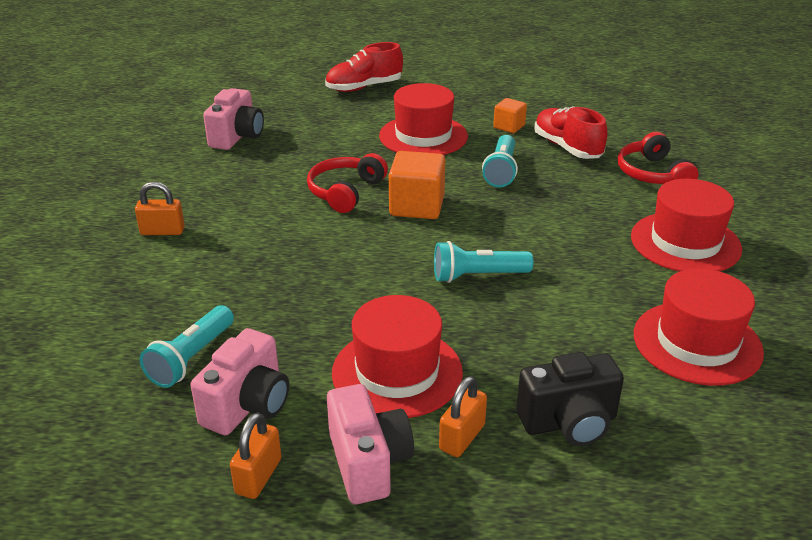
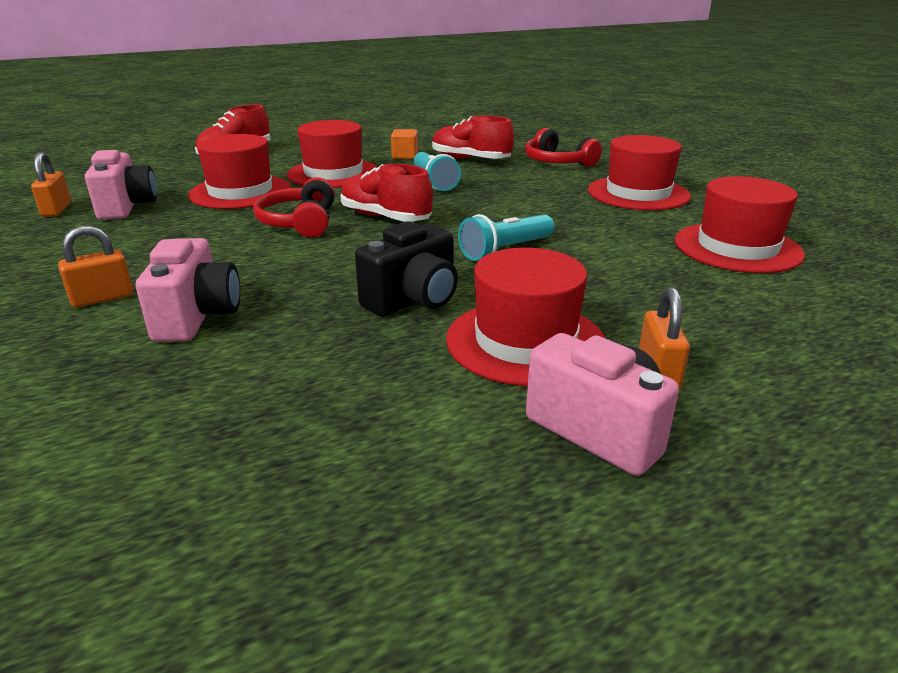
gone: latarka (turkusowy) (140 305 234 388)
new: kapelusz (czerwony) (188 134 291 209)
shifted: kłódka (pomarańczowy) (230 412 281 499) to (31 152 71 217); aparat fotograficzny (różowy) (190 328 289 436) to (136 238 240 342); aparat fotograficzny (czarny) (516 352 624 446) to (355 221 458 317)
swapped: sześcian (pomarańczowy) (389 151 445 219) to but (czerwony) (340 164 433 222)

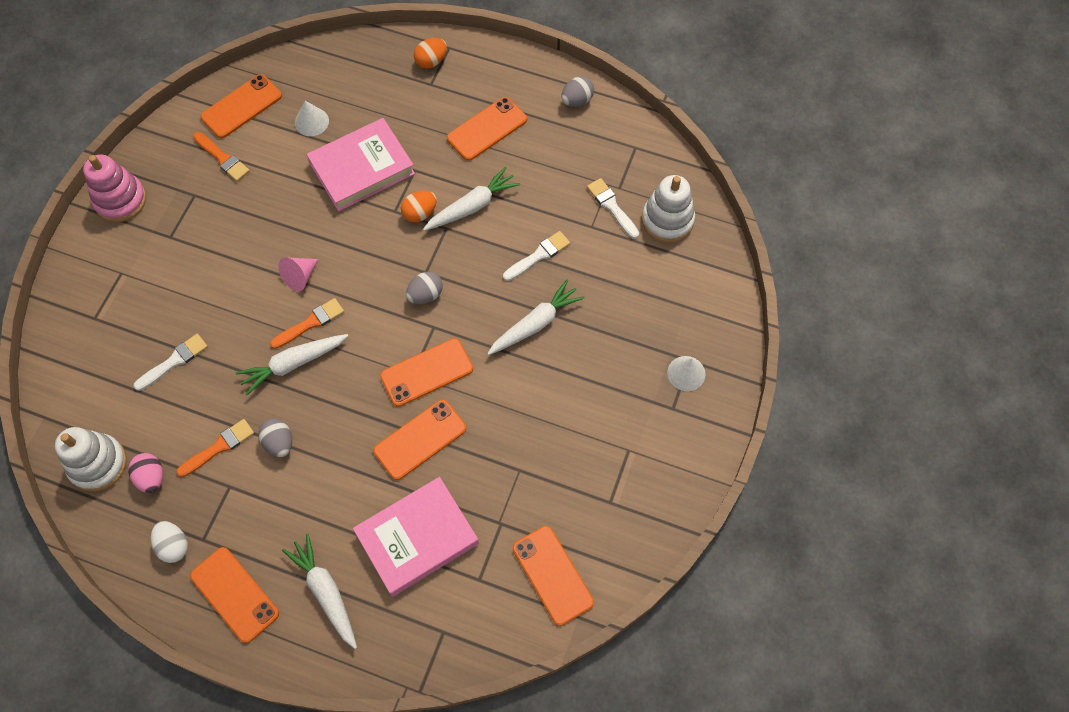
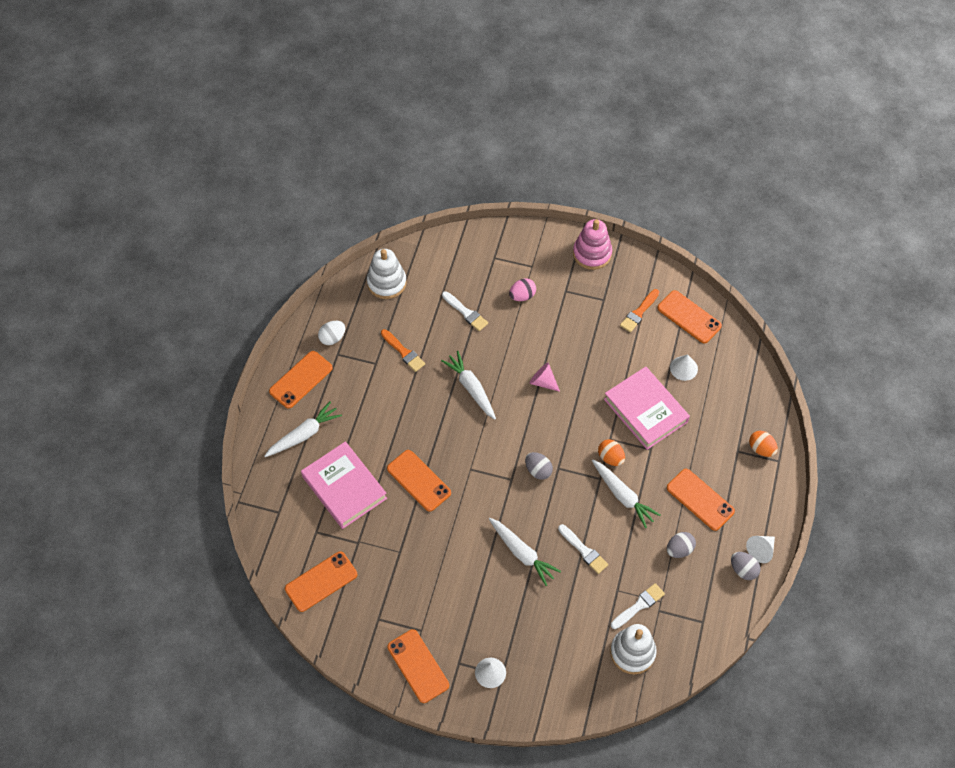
gone: pędzel (pomarańczowy) (270 298 344 349)
new: stożek (biały) (746 536 775 563)
shifted: telefon (pomarańczowy) (380 338 473 407) to (387 629 449 703); jajko (różowy) (128 453 163 493) to (509 278 536 301); jajko (szary) (258 418 292 457) to (667 532 696 558)

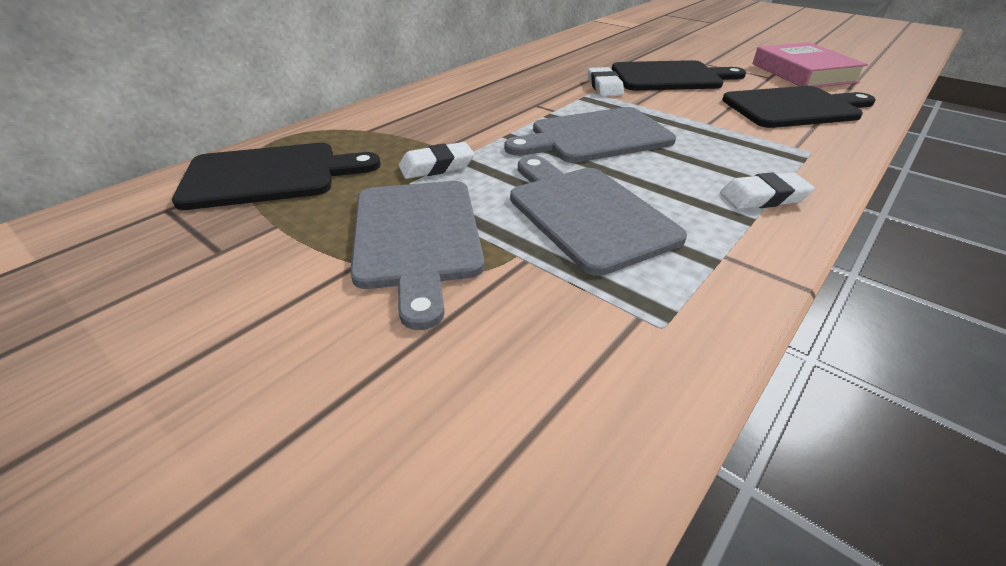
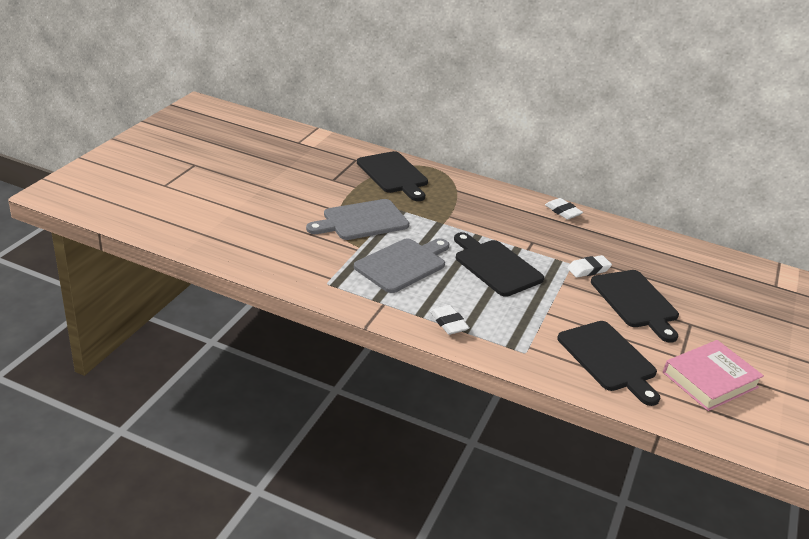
shifted: gumka do mazania (biały) (399 142 474 179) to (545 198 583 220)
repainted: deska do krojenia (szary) (505 107 676 163) to deska do krojenia (czarny) (454 232 544 297)

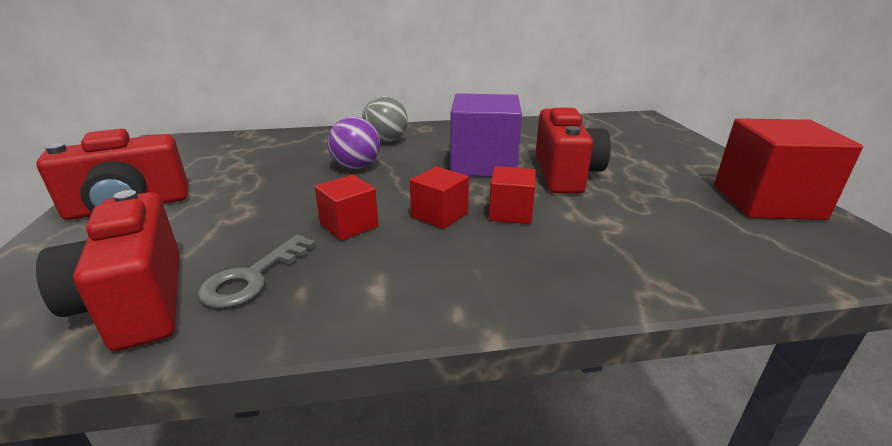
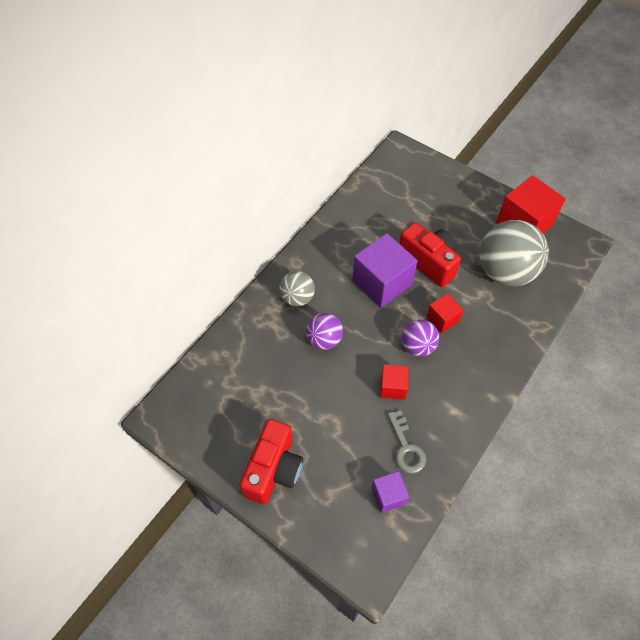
new: piłka (szary) (479 220 549 286)
swapped: aparat fotograficzny (czerwony) (36 190 180 351) to sześcian (fioletowy) (371 471 409 513); sześcian (czerwony) (410 166 469 229) to piłka (fioletowy) (402 320 439 357)

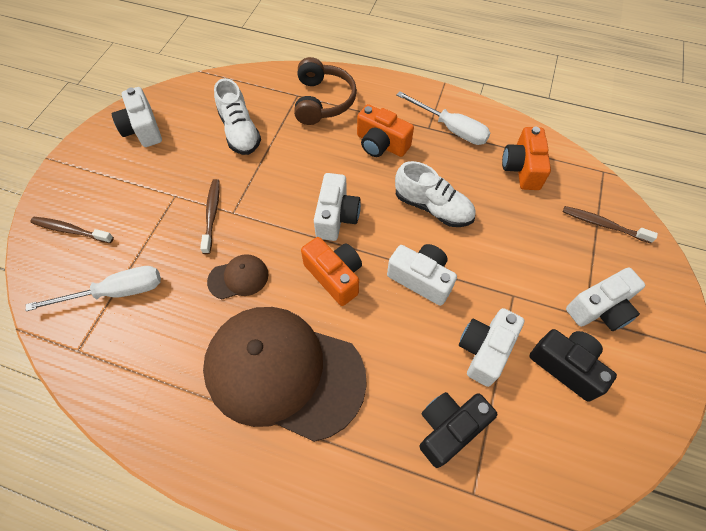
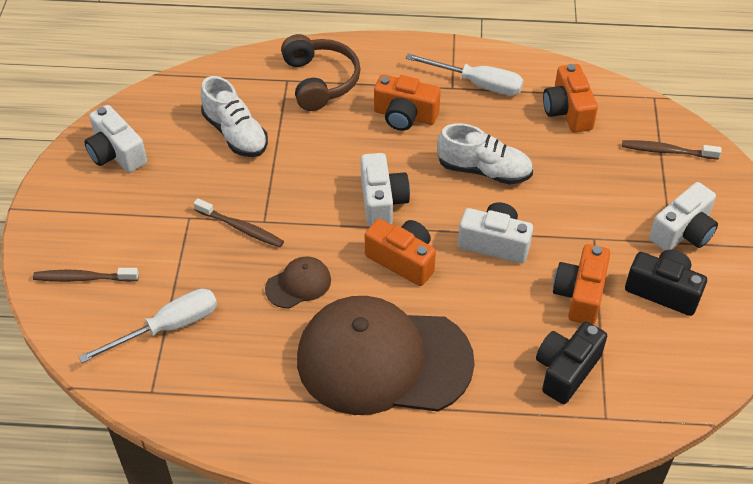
repainted: aparat fotograficzny (biały) (459 308 524 387) to aparat fotograficzny (pomarańczowy) (553 244 610 325)
rotated: szczoteczka do zębów (brązowy) (200 179 220 254) = (194 198 284 247) 135 degrees clockwise

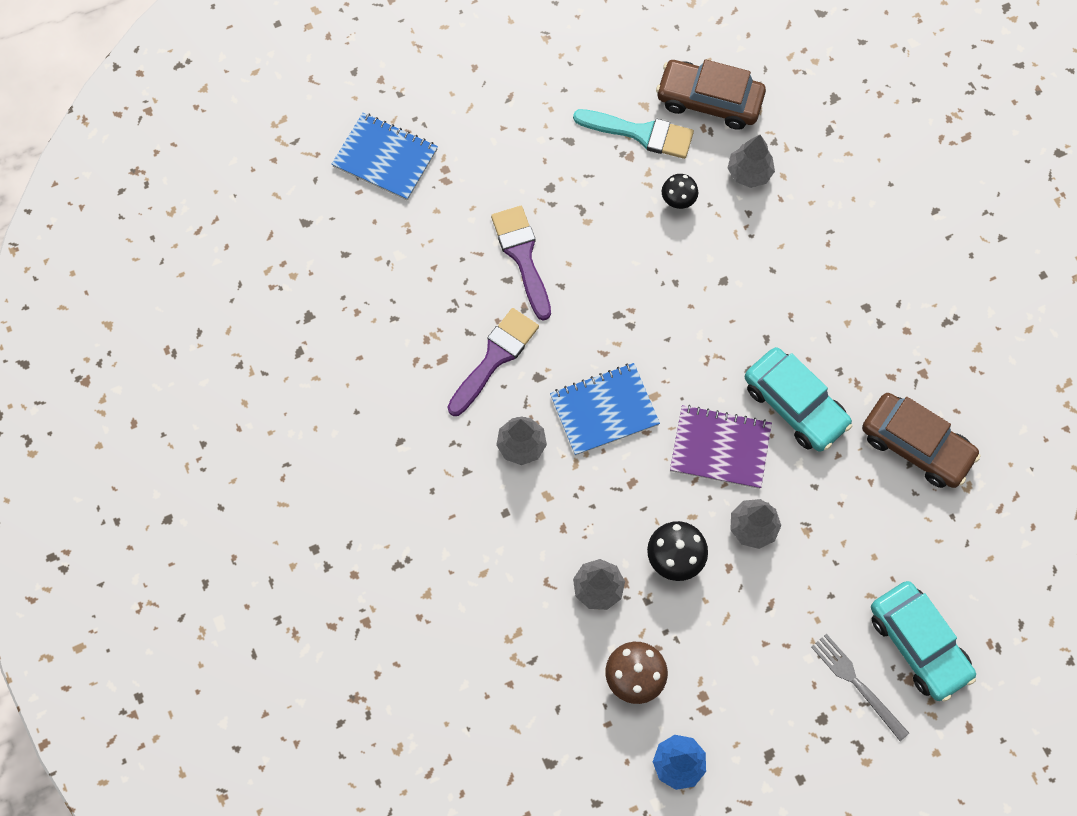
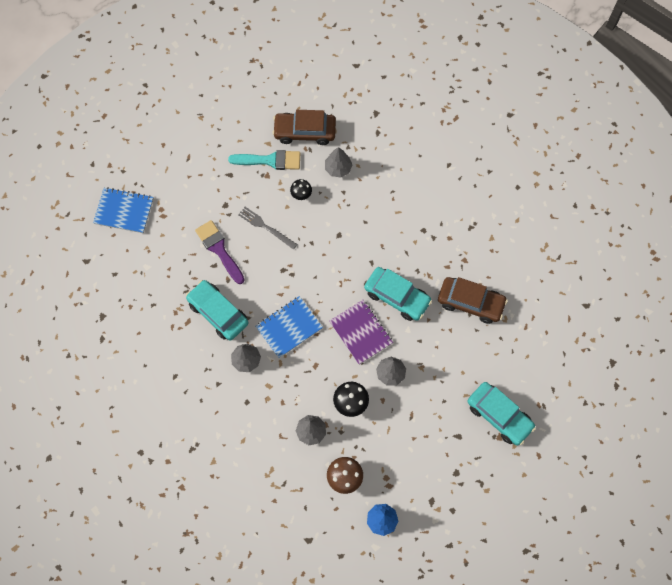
shifted: widelec (szary) (811 634 909 741) to (238 207 297 250)
swapped: pędzel (fioletowy) (448 308 539 416) to samochód (turkusowy) (186 280 248 341)
rotated: zeszyt (fioletowy) (670 405 772 489) = (329 300 393 365) 60 degrees clockwise

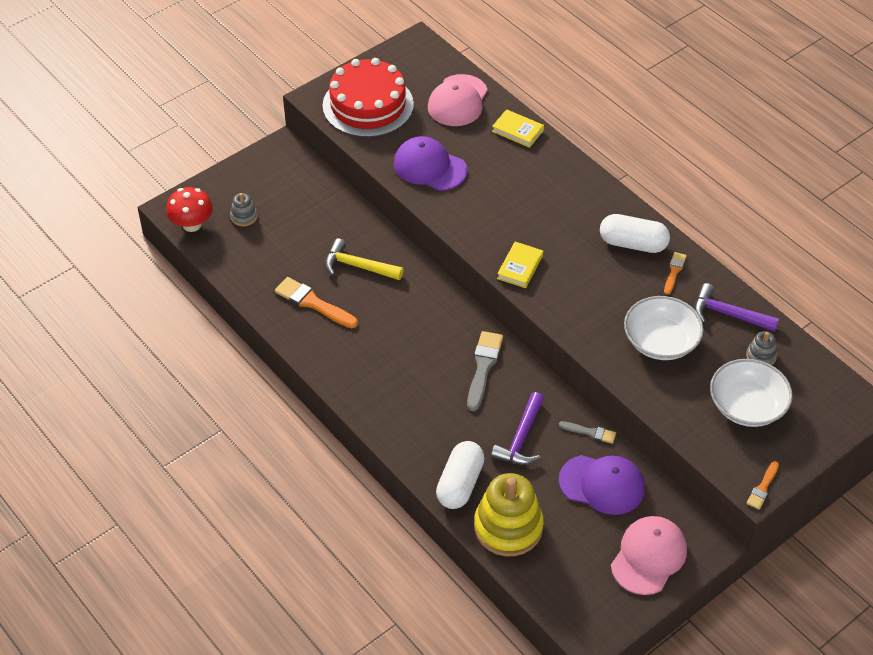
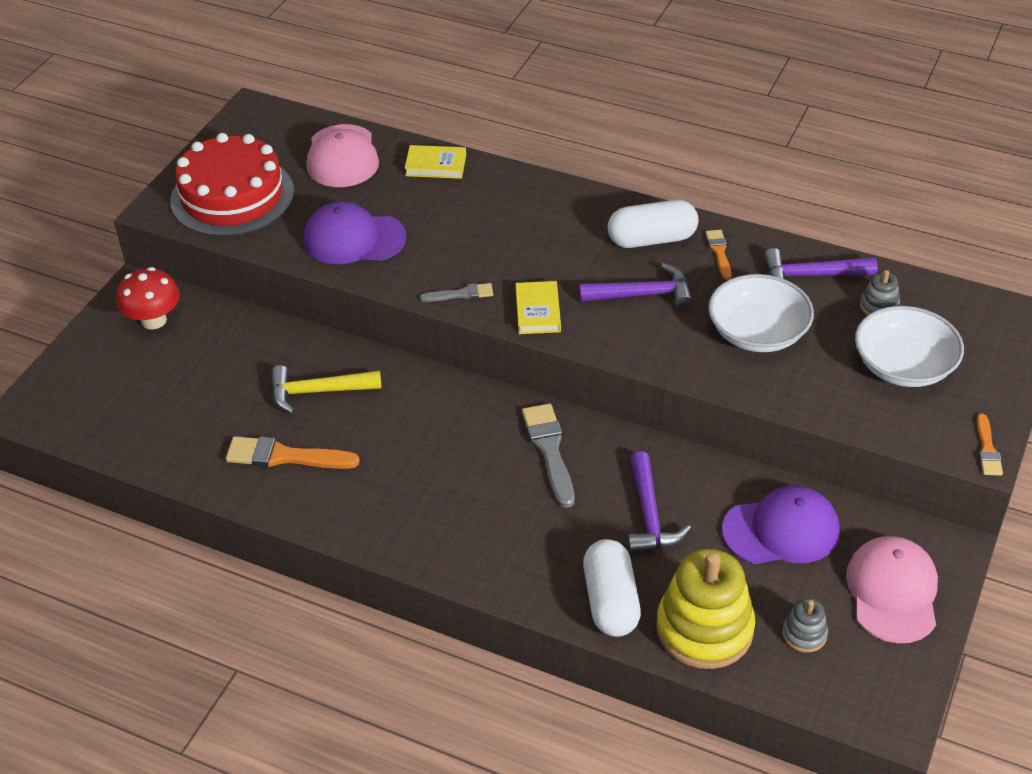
new: młotek (fioletowy) (579 263 693 309)
shifted: grzyb (czerwony) (166 187 213 232) to (116 267 180 329); pędzel (szary) (559 421 616 444) to (420 283 493 302); zabawka nakładanka (szary) (230 193 258 226) to (782 598 828 653)

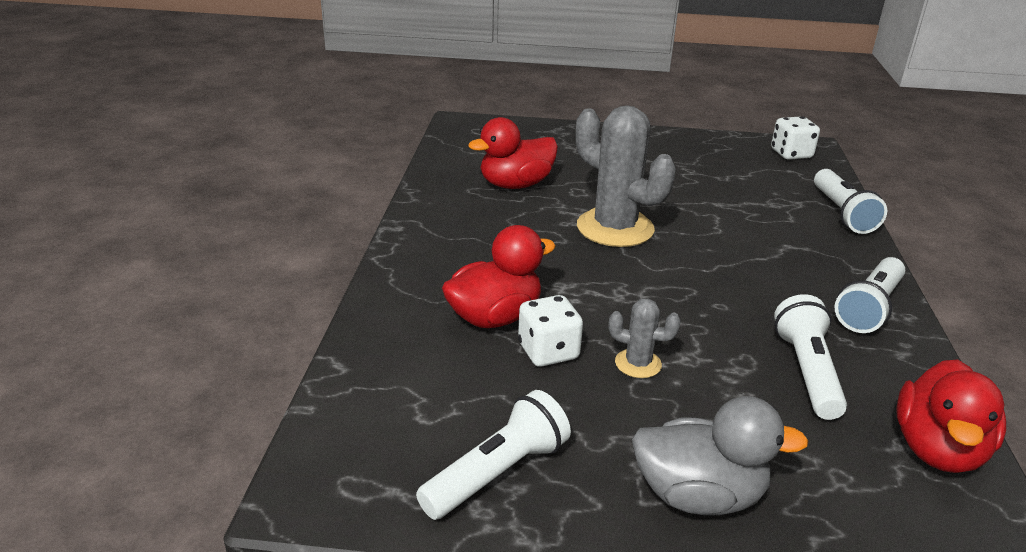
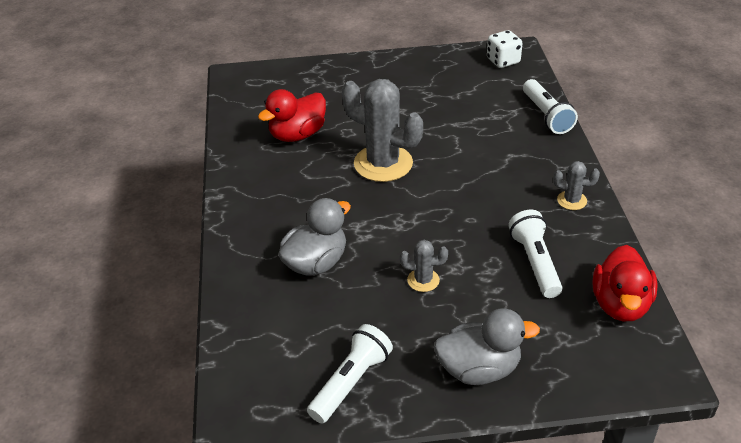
gone: kostka do gry (biały) (518 295 583 367)
swapped: latarka (biały) (834 257 905 333) to kaktus (szary) (553 161 600 210)
repainted: kaczka (czerwony) (442 225 556 328) to kaczka (szary) (278 198 351 276)

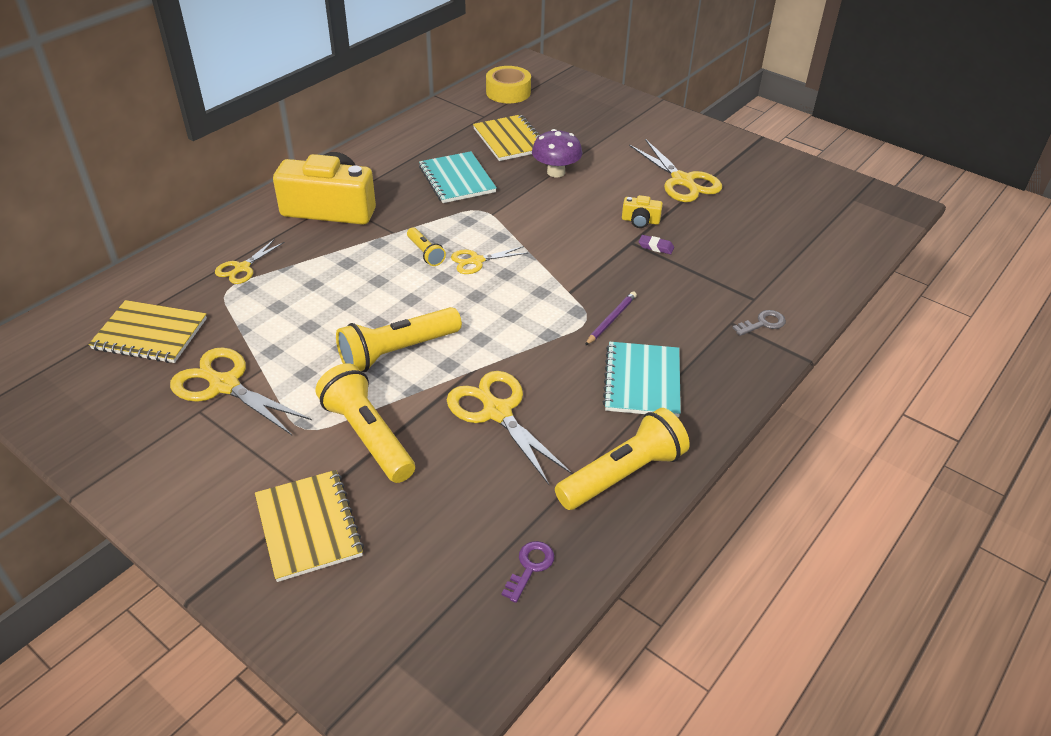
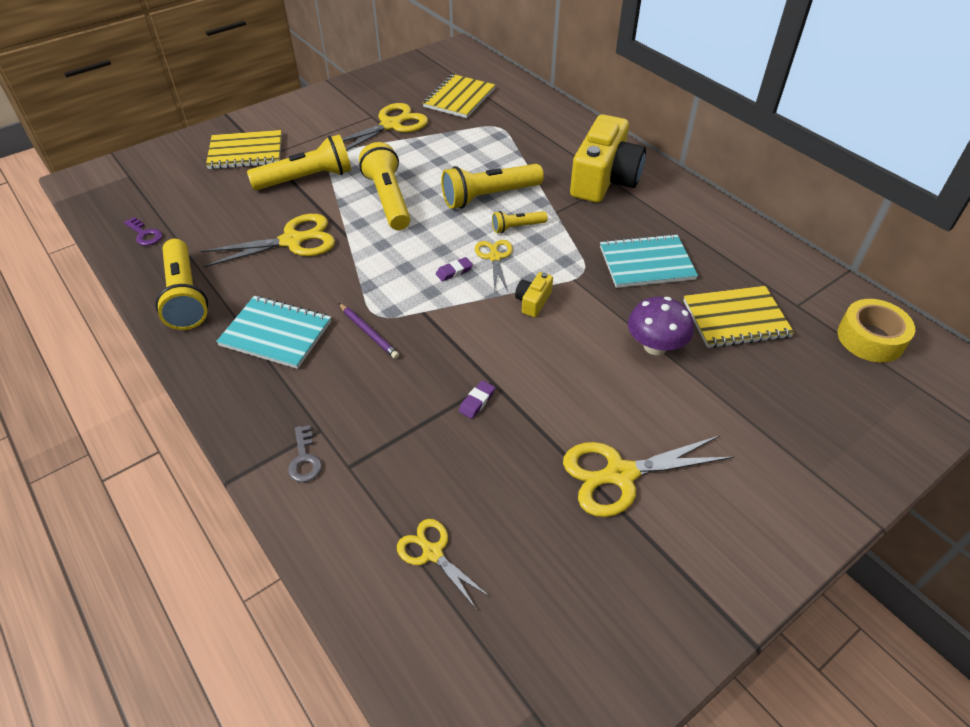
new: gumka do mazania (fioletowy) (436 257 473 282); latarka (żółty) (441 164 544 209)
shifted: nożyczki (żółty) (215 239 284 284) to (397 519 491 610); aparat fotograficzny (żółty) (622 195 663 228) to (515 272 553 317)

